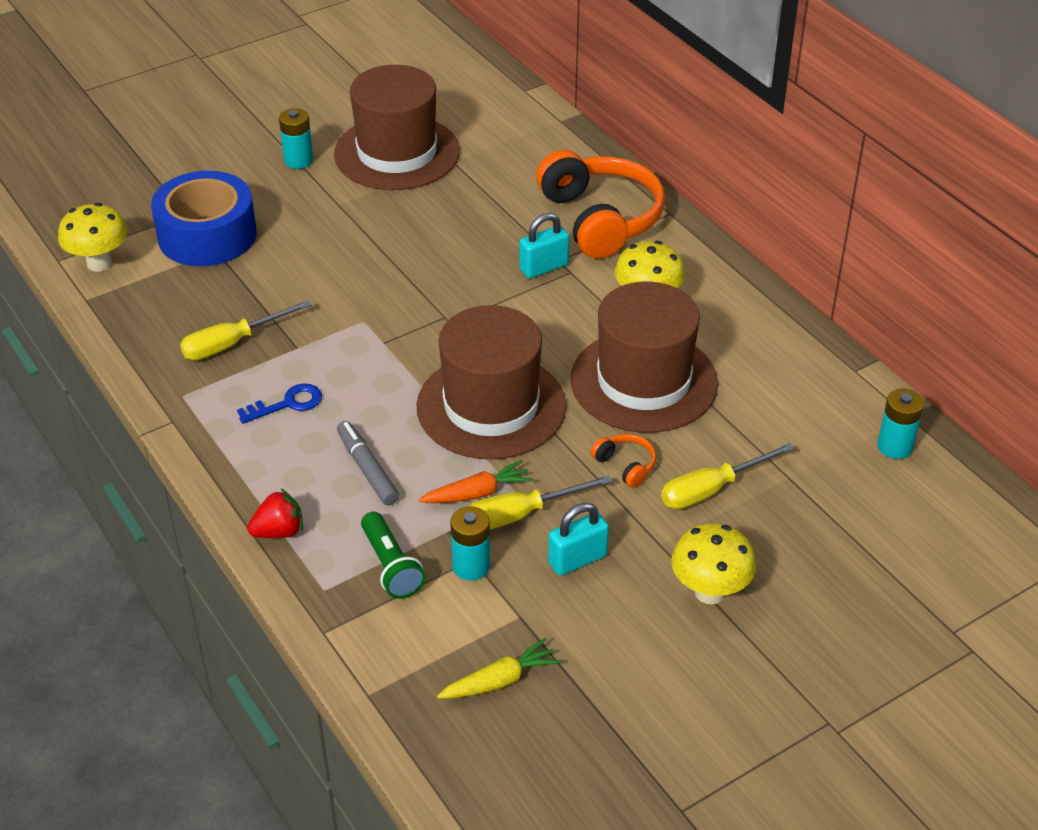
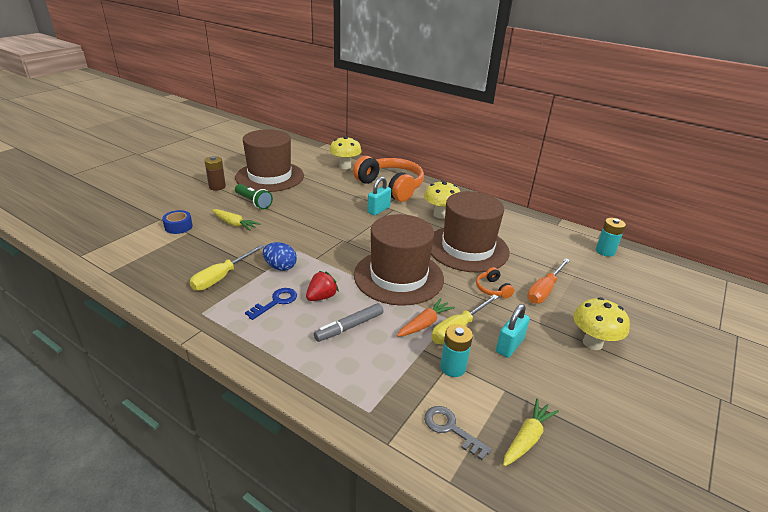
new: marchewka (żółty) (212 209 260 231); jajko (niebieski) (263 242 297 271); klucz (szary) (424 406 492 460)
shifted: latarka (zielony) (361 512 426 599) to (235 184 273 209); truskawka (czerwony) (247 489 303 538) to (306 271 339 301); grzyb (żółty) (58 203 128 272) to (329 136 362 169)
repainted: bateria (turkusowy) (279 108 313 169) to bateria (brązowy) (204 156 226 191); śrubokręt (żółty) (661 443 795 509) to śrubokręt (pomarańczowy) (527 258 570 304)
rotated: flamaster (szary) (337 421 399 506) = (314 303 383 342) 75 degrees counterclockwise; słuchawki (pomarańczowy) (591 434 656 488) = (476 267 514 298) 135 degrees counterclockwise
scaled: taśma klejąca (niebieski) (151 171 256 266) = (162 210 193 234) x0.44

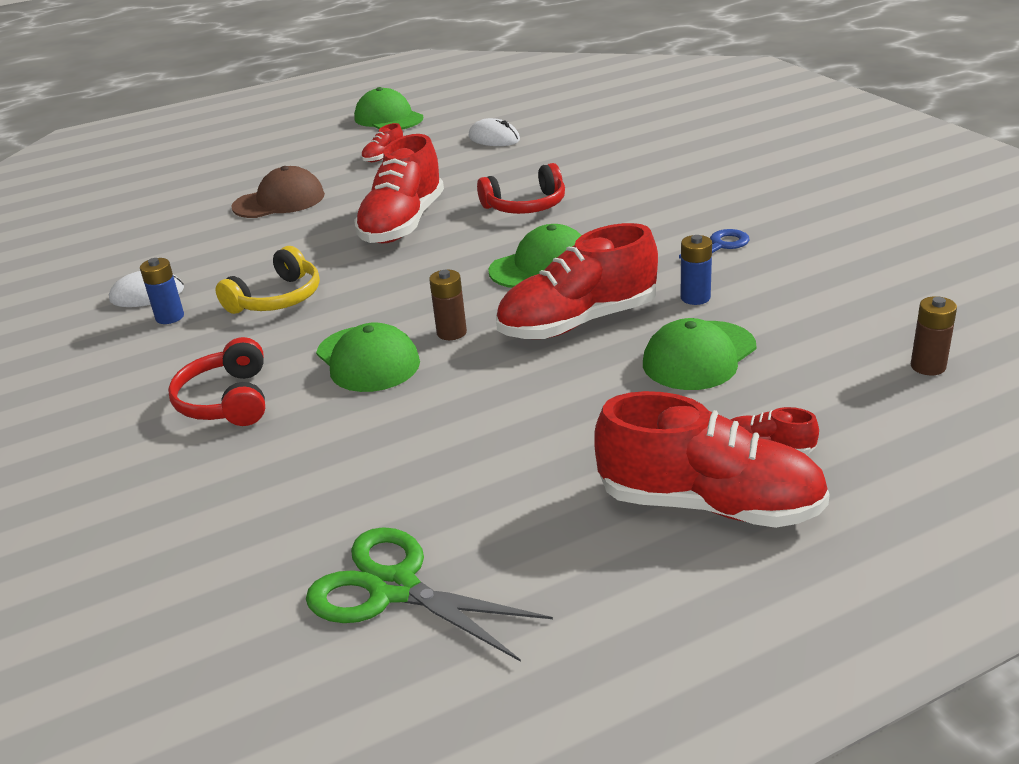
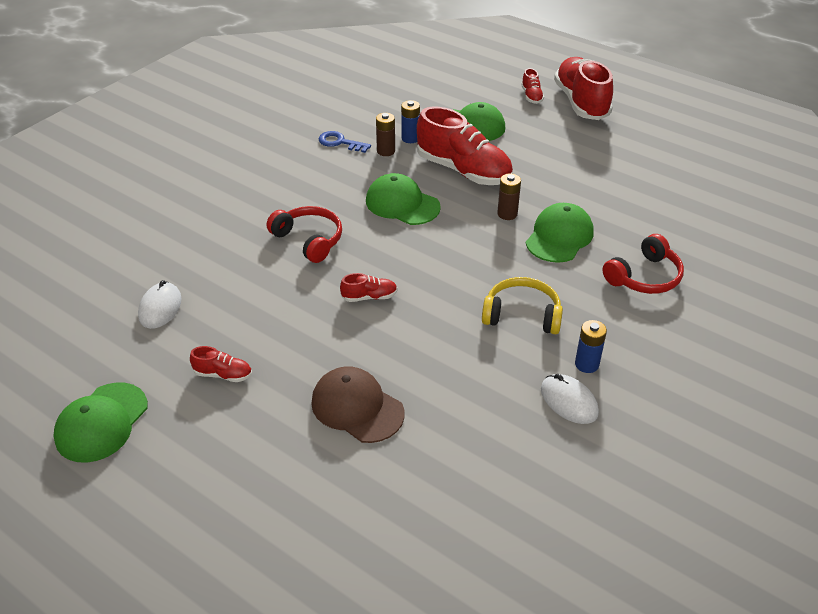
gone: nożyczki (zielony) (306 527 553 662)
shifted: bateria (brązowy) (911 296 957 375) to (376 113 395 156)
scaled: but (czerwony) (354 134 444 243) = (340 273 397 302) x0.44

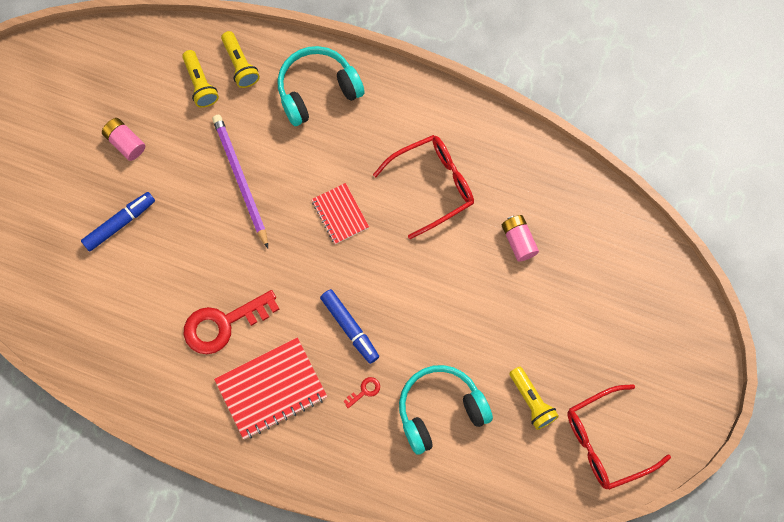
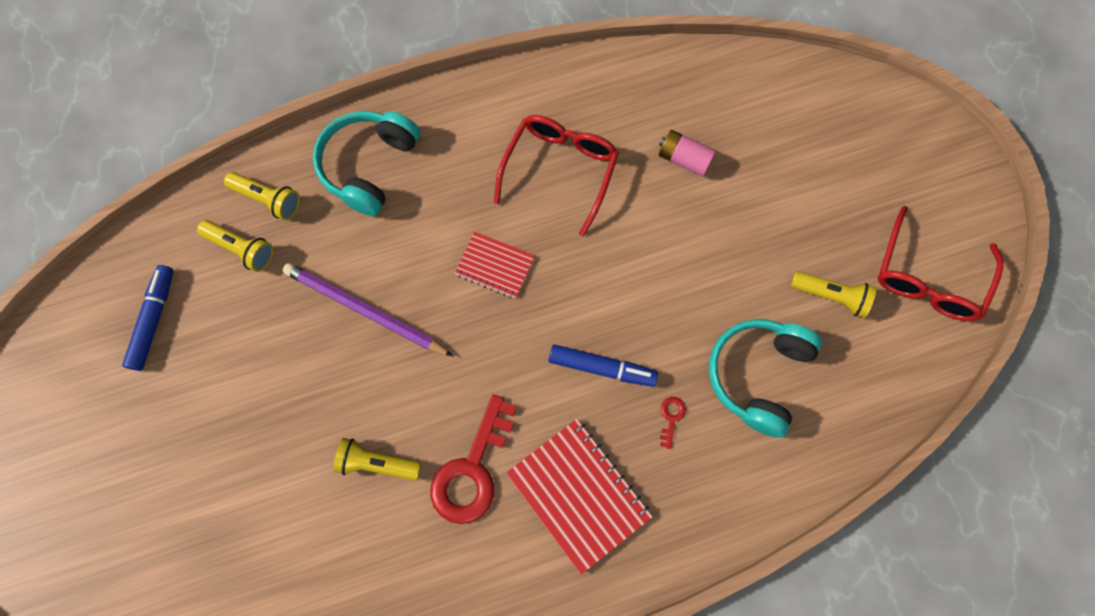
gone: bateria (różowy) (102 118 145 161)
new: latarka (żółty) (333 438 421 481)
shifted: flamaster (niebieski) (81 192 155 252) to (122 265 173 371)
rotated: zeszyt (czerwony) (214 337 327 439) = (506 419 652 575) 60 degrees counterclockwise

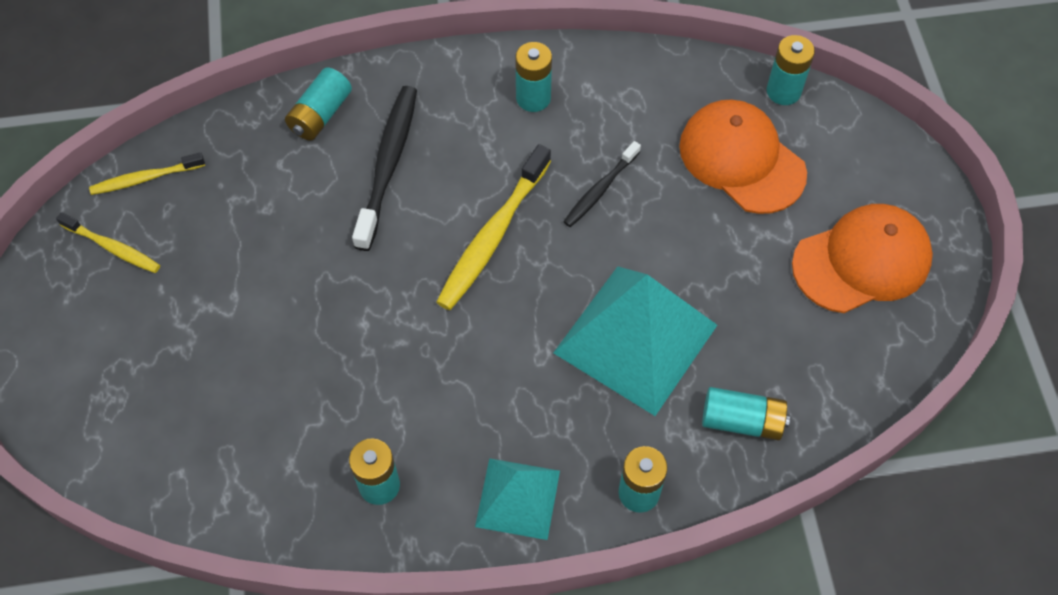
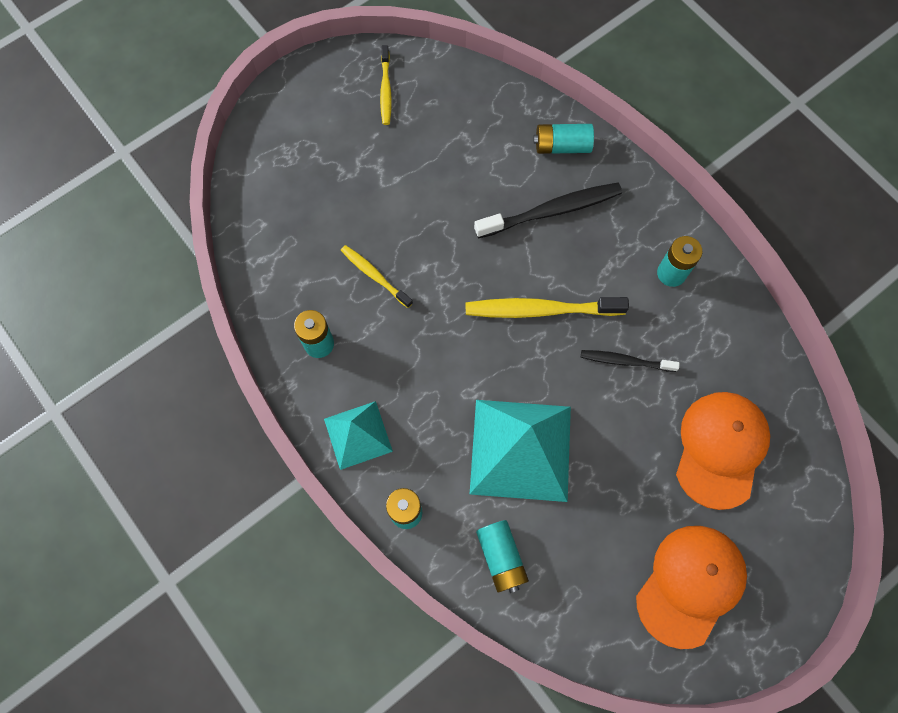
gone: bateria (turkusowy) (766 35 815 105)
shifted: szczoteczka do zębów (żółty) (89 152 205 195) to (341 245 413 308)
rotated: czapka (pomarańczowy) (792 204 933 313) = (636 526 747 649) 90 degrees counterclockwise

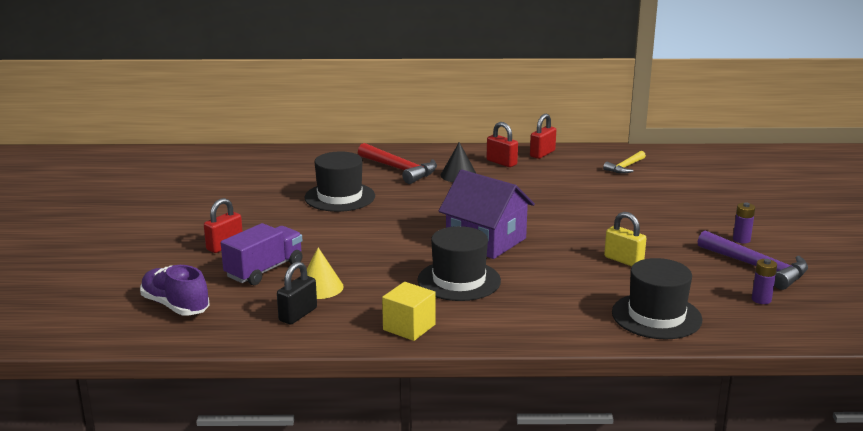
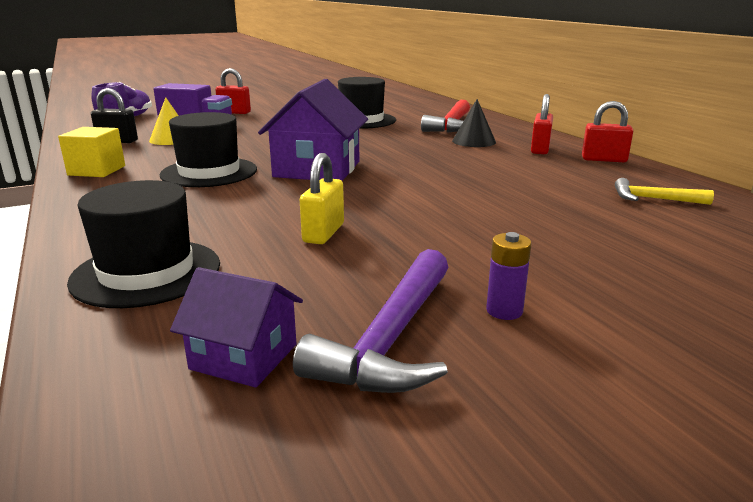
swapped: bateria (fioletowy) (752 259 777 304) to domek (fioletowy) (170 267 303 388)

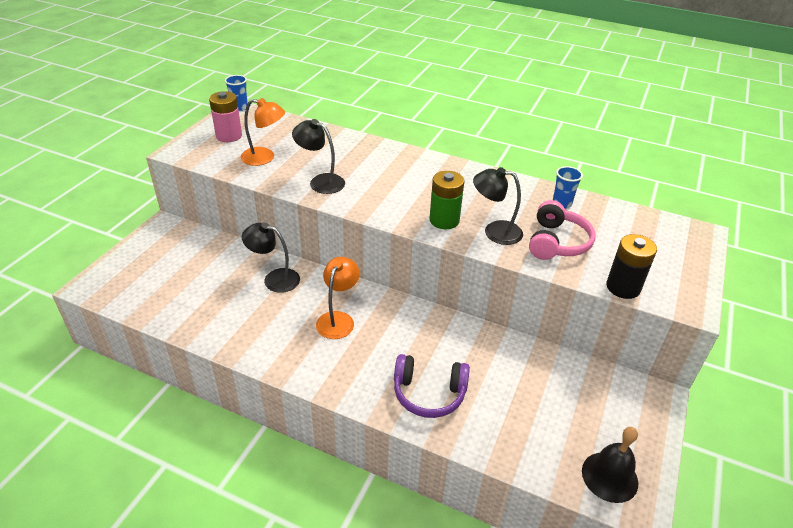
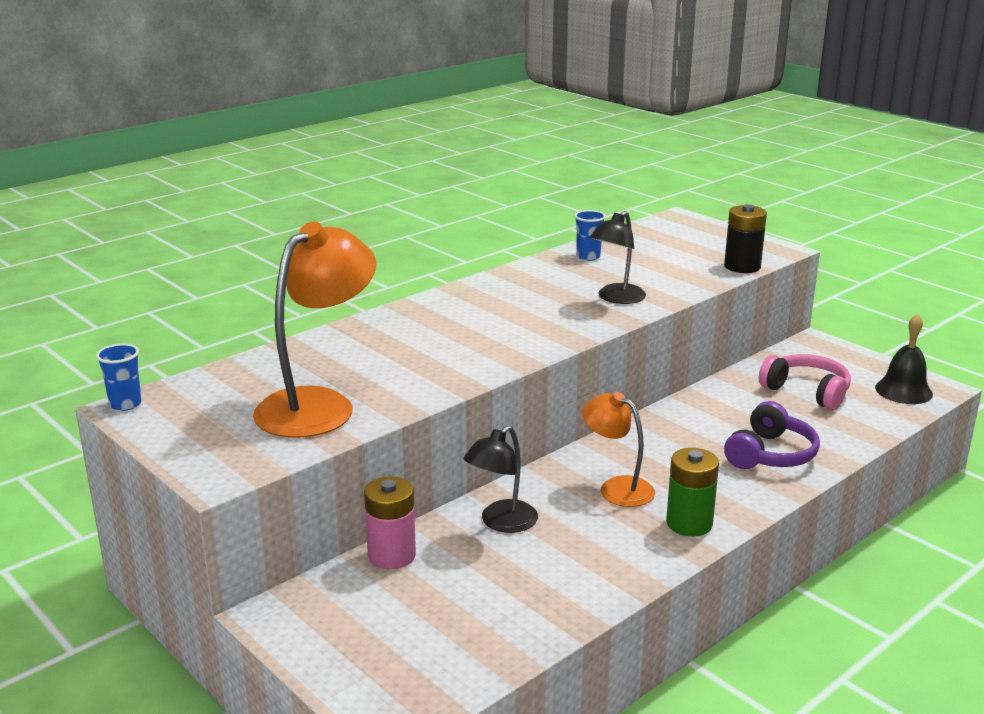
gone: lampka (czarny) (292 119 345 194)
shifted: bateria (różowy) (209 91 242 142) to (364 477 416 569); bateria (zielony) (429 171 464 229) to (666 448 719 536); słuchawki (różowy) (529 200 596 260) to (759 354 851 410)
scaled: lampka (pomarańczowy) (241 98 285 166) = (253 221 376 438) x1.70

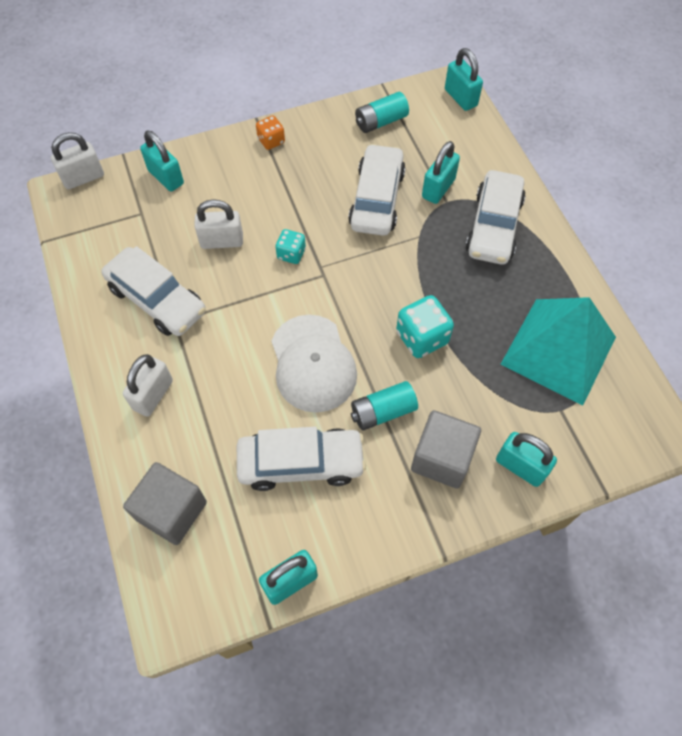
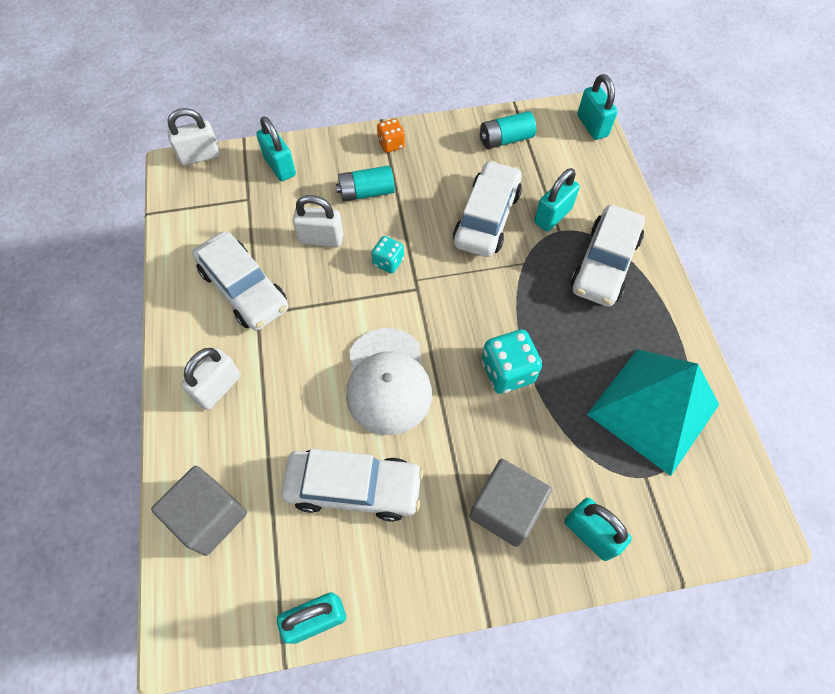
shifted: bateria (turkusowy) (351 381 418 431) to (336 165 395 202)

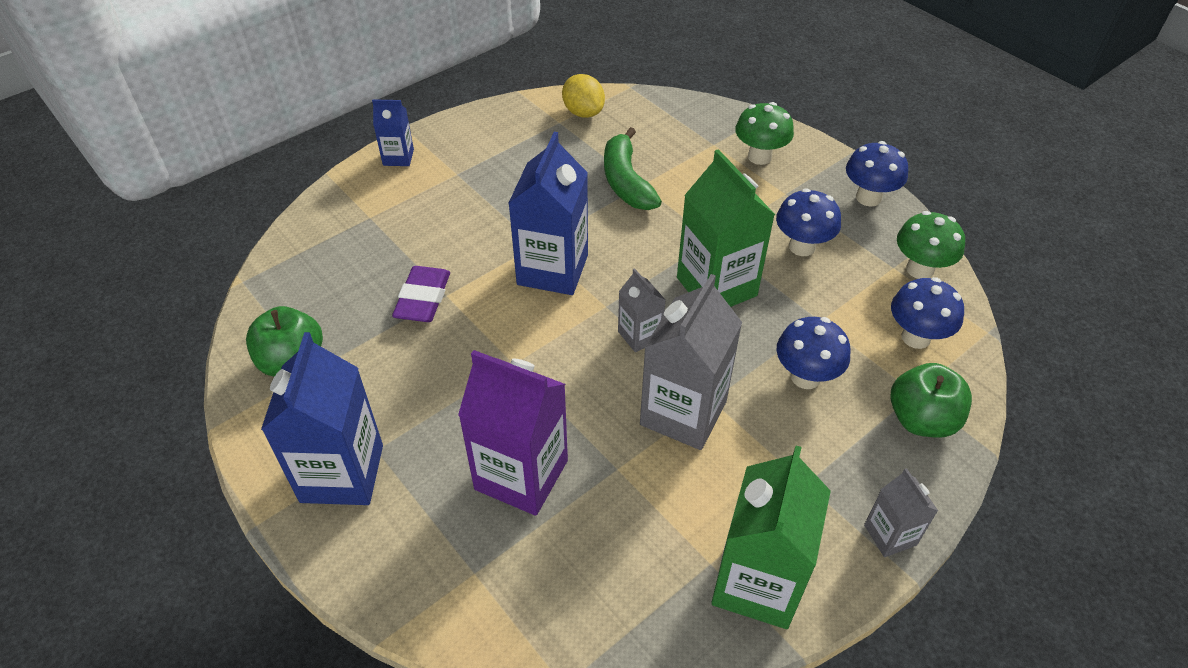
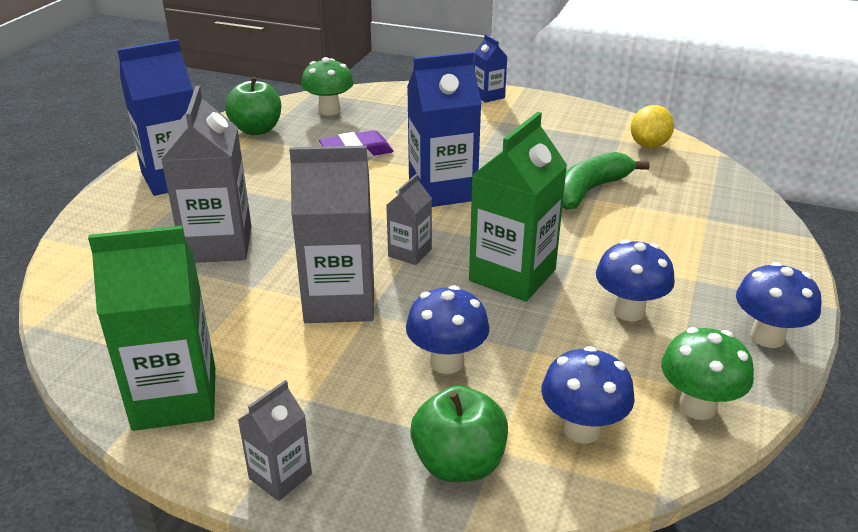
shifted: grzyb (zielony) (735 102 794 165) to (301 57 354 116)
repainted: karton mleka (fioletowy) (458 350 568 516) to karton mleka (szary) (161 86 252 263)

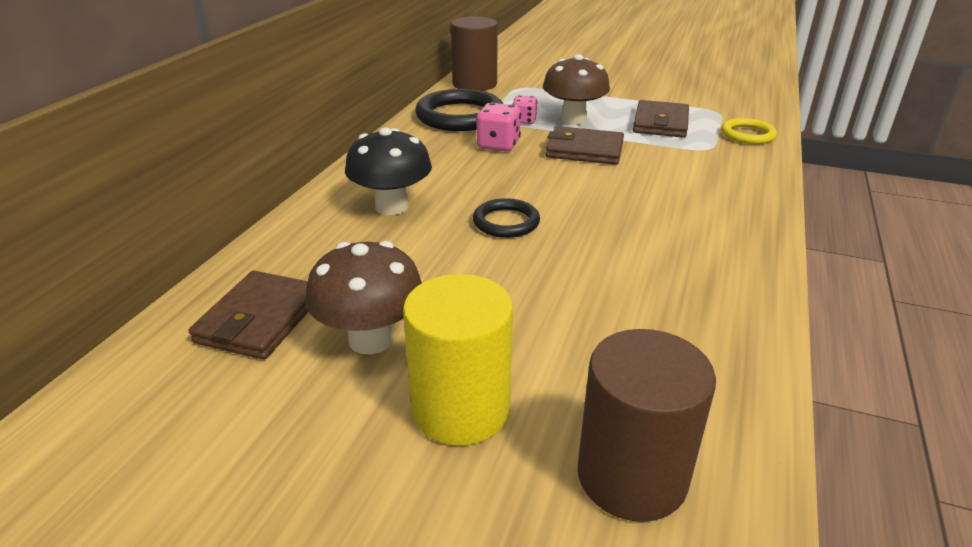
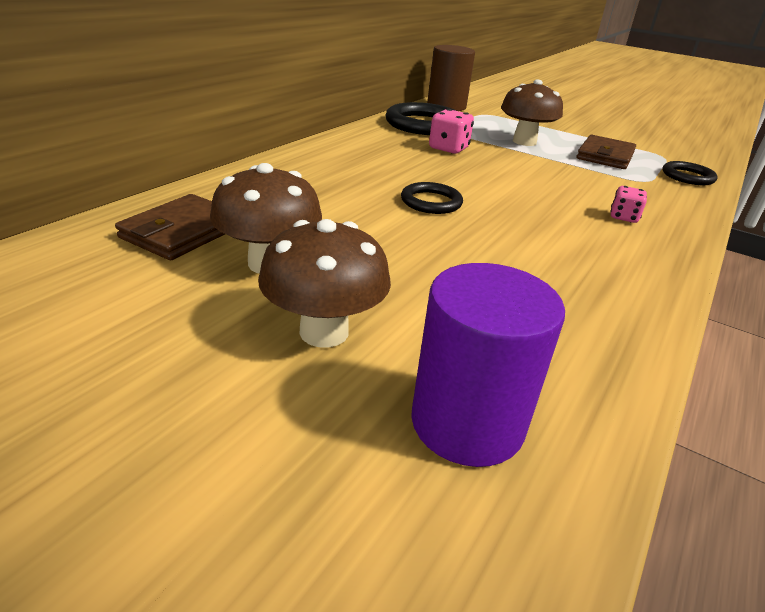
gone: grzyb (czarny) (345 127 432 215); portfel (brązowy) (546 126 624 165)
shifted: kostka do gry (różowy) (512 95 538 124) to (610 186 647 223)
swapped: walec (żółty) (403 274 513 445) to grzyb (brązowy) (258 219 391 348)
repainted: walec (brązowy) (578 329 716 522) to walec (fioletowy) (411 263 565 467); pierścień (żółty) (721 118 777 144) to pierścień (czarny) (662 161 717 185)

